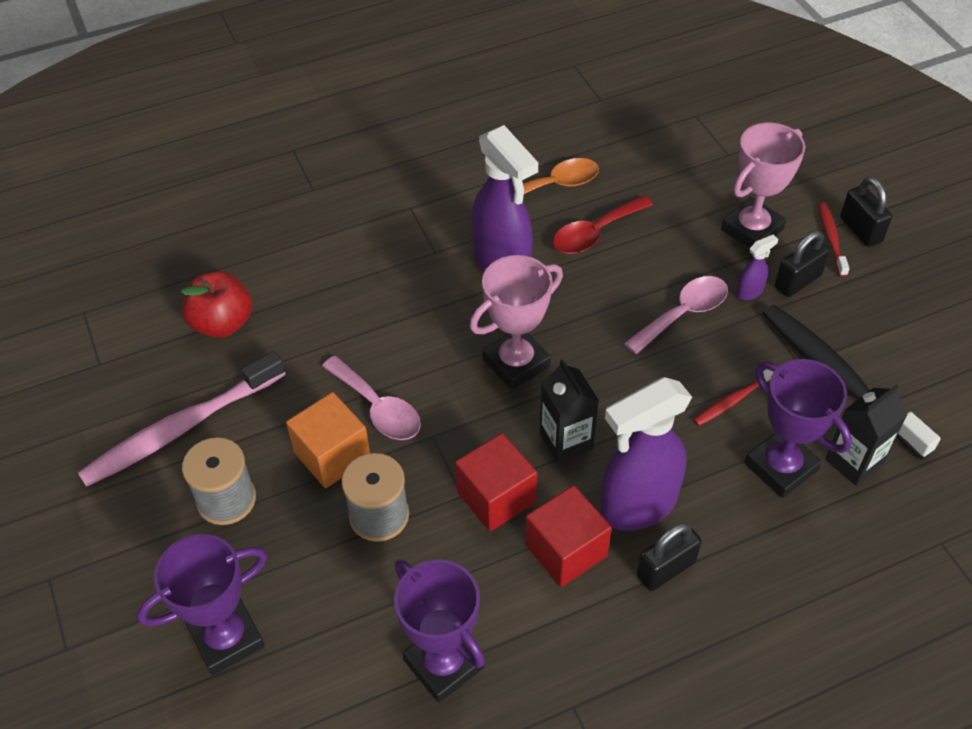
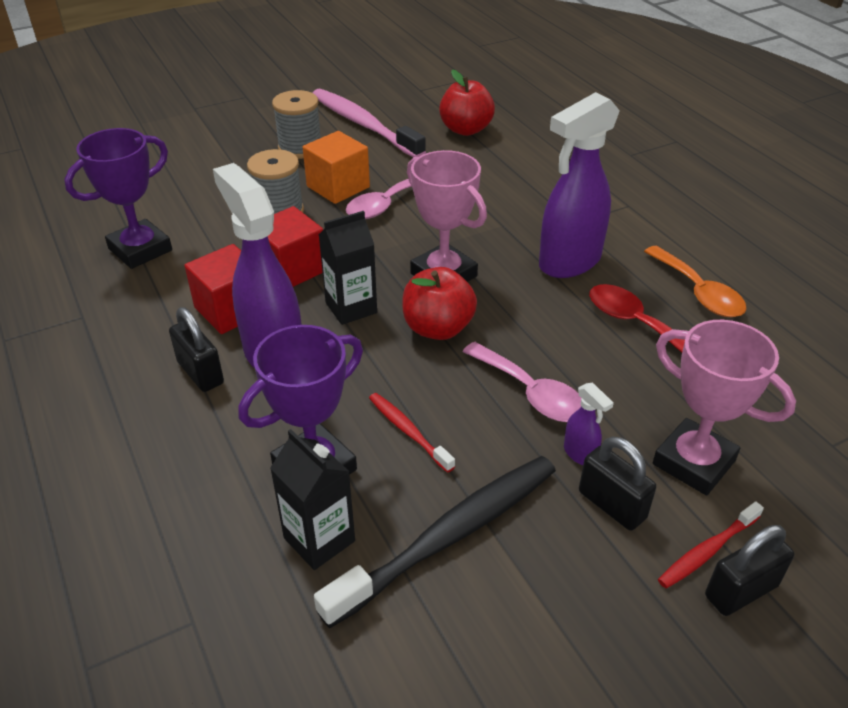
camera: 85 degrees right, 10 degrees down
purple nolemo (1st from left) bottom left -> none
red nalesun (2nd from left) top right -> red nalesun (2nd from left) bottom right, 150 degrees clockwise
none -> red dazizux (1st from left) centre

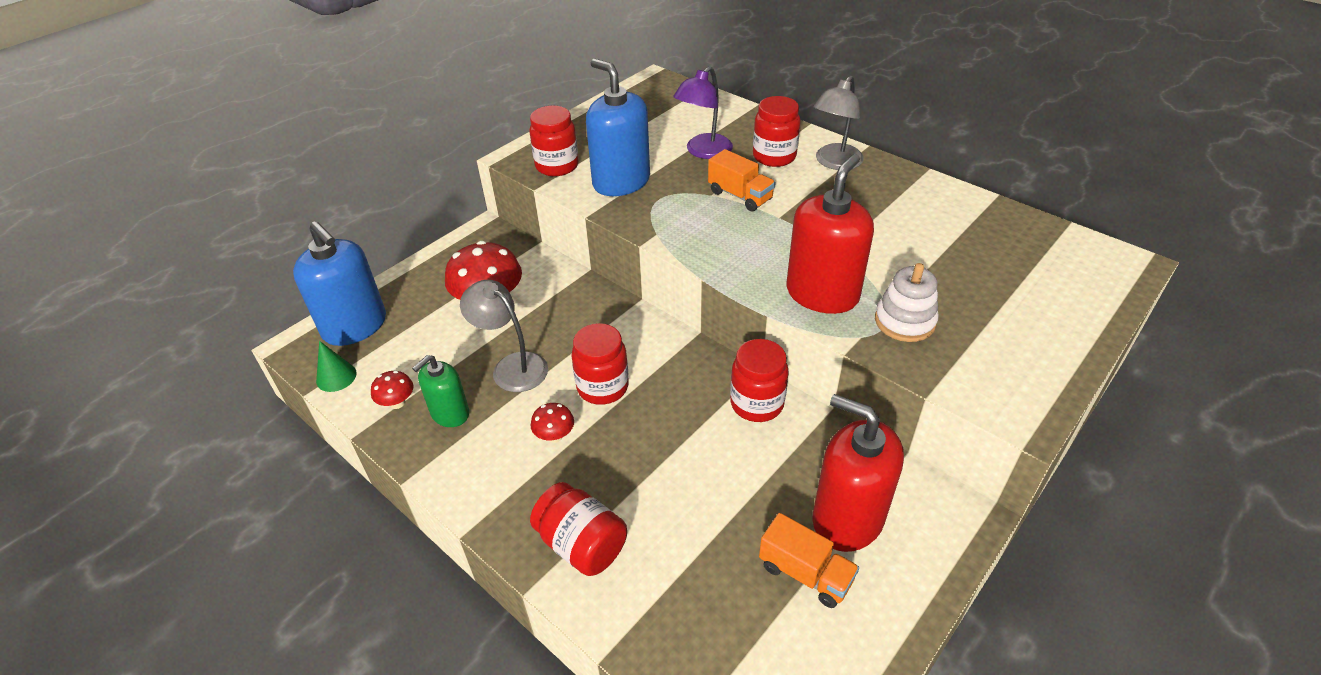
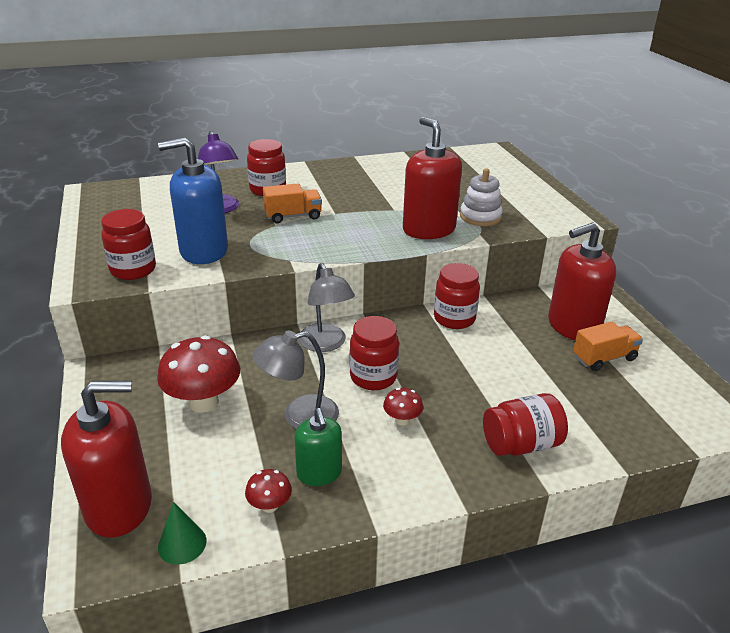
camera: 60 degrees left, 10 degrees down
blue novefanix (1st from left) middle left -> red novefanix (1st from left) bottom left
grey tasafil (2nd from left) top centre -> grey tasafil (2nd from left) centre, moved

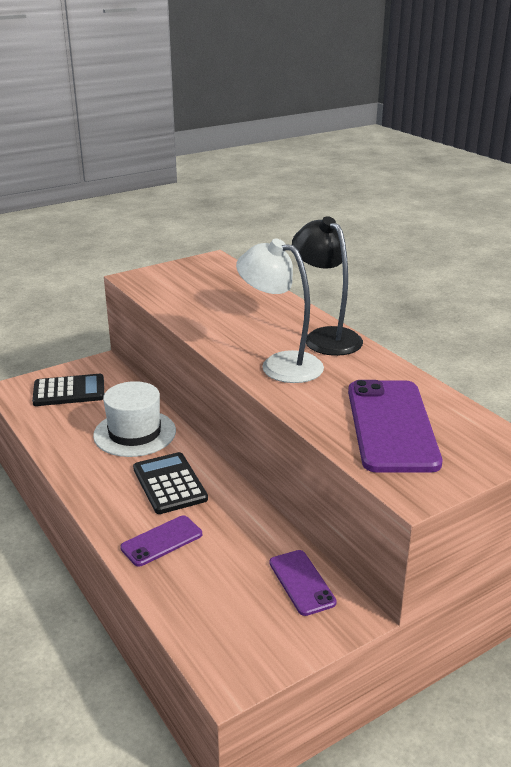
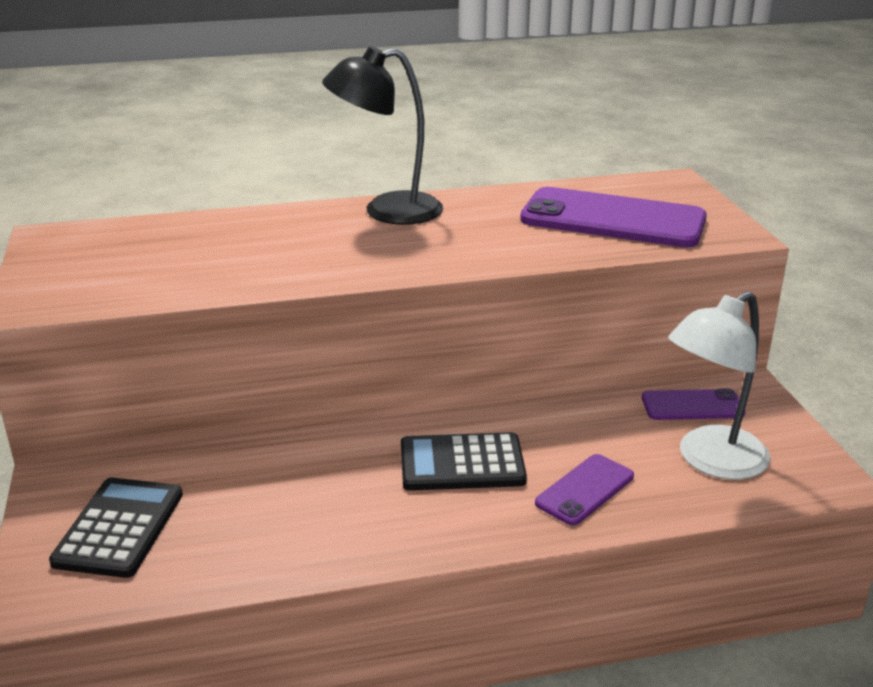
camera: 70 degrees left, 0 degrees up
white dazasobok middle left -> none
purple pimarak (1st from left) bottom left -> purple pimarak (1st from left) bottom right, 60 degrees clockwise
white tasafil centre -> white tasafil middle right, moved

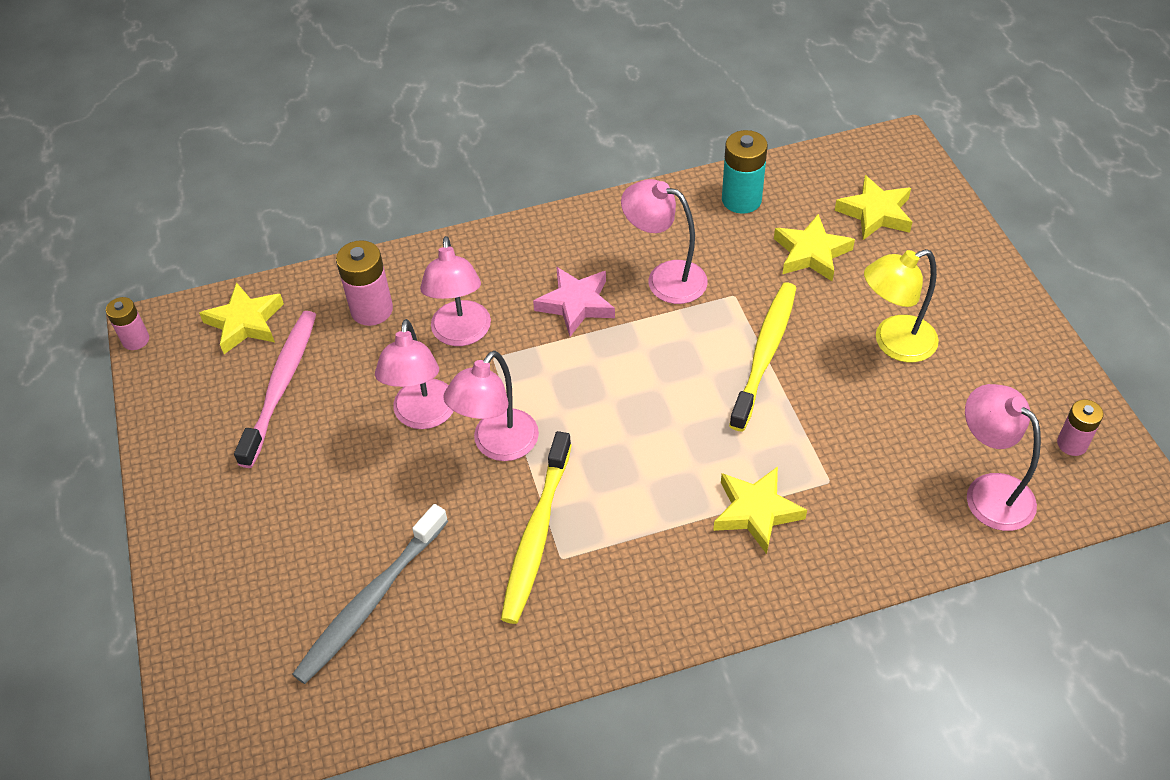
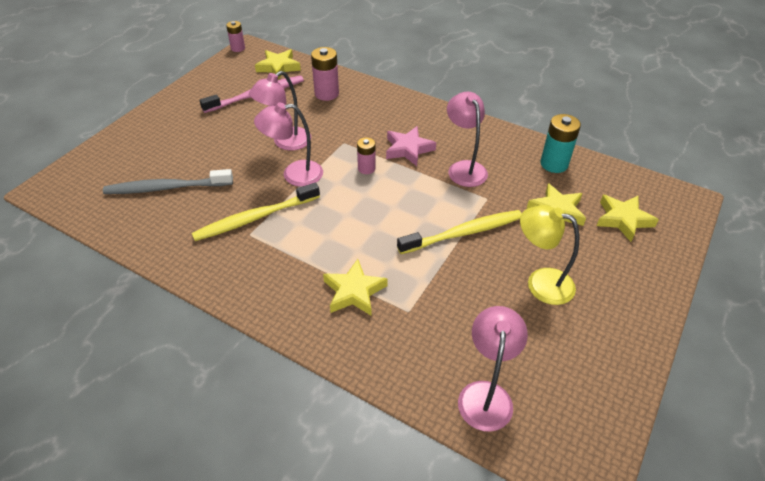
camera: 45 degrees right, 5 degrees down
pink tasafil (2nd from left) centre -> none
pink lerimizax (3rd from left) middle right -> pink lerimizax (3rd from left) top centre, moved

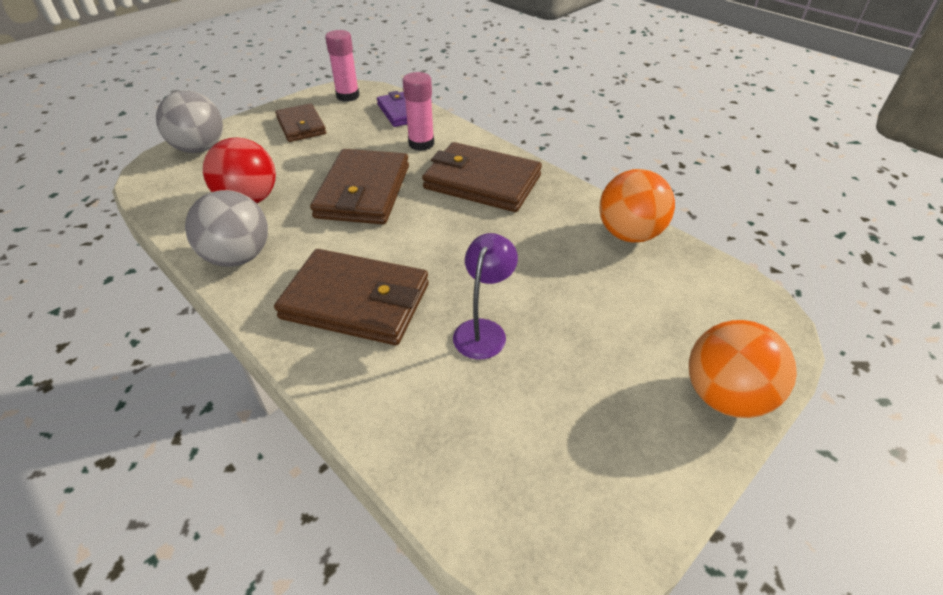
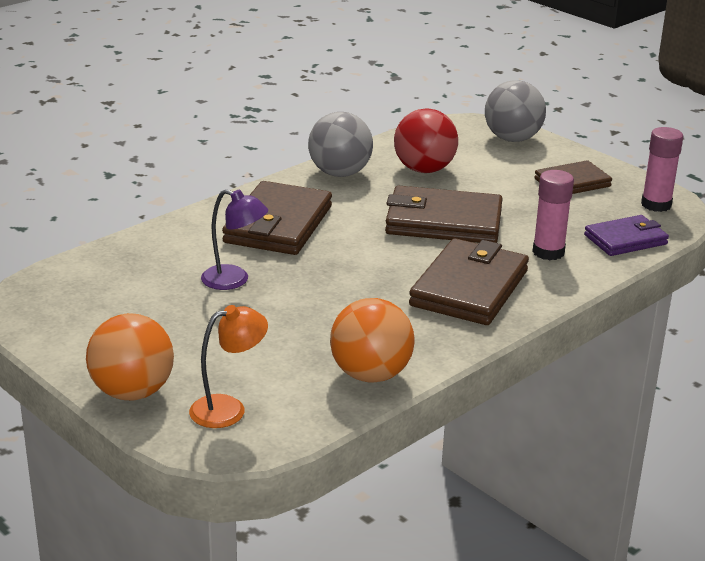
camera: 90 degrees right, 15 degrees down
none -> orange tasafil middle left

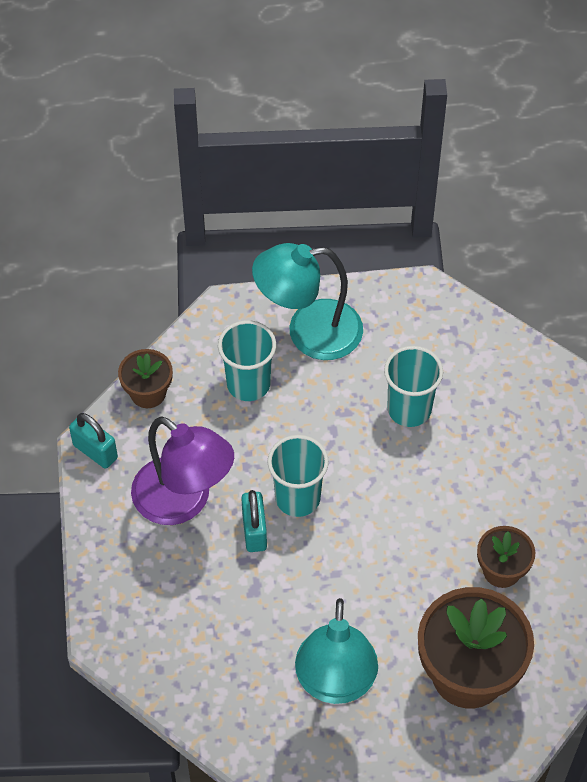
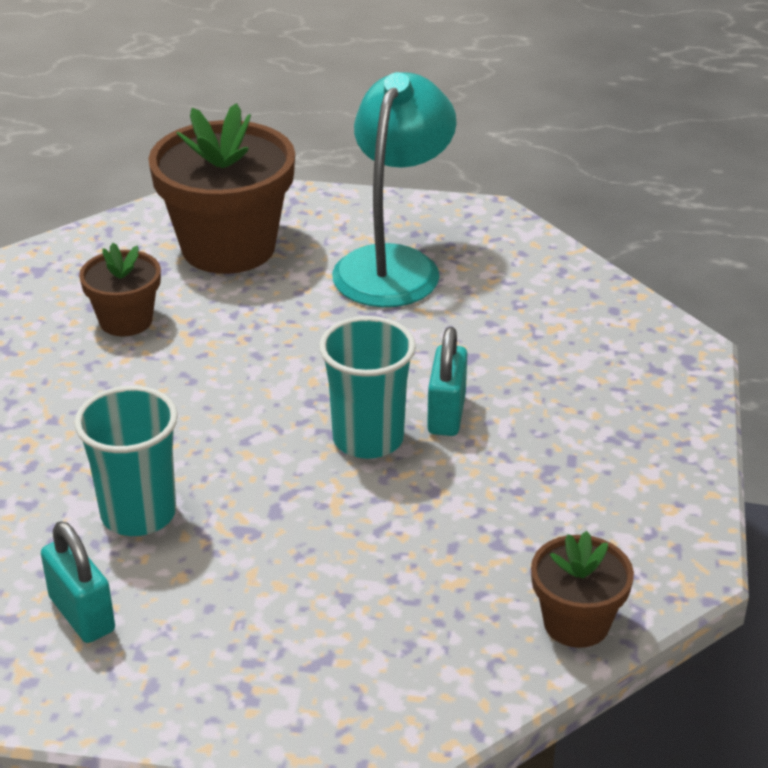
camera: 165 degrees left, 20 degrees down
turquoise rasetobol (1st from left) middle left -> turquoise rasetobol (1st from left) bottom left, moved
purple tasafil middle left -> none
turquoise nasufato (1st from left) centre -> none
turquoise tasafil (1st from left) centre -> none

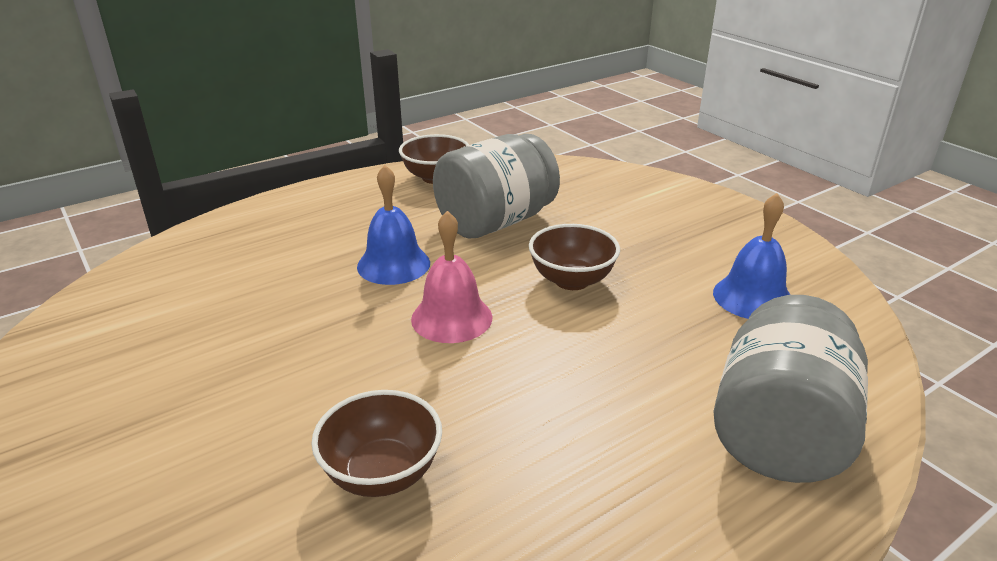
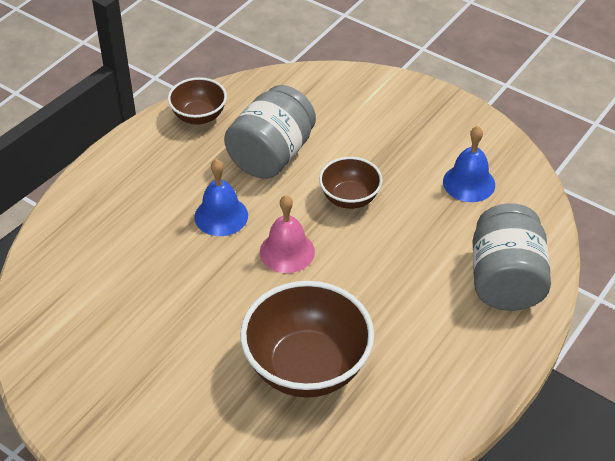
camera: 20 degrees left, 15 degrees up
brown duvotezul (1st from left in the first image) bottom centre -> brown duvotezul (2nd from left) bottom centre, x1.82

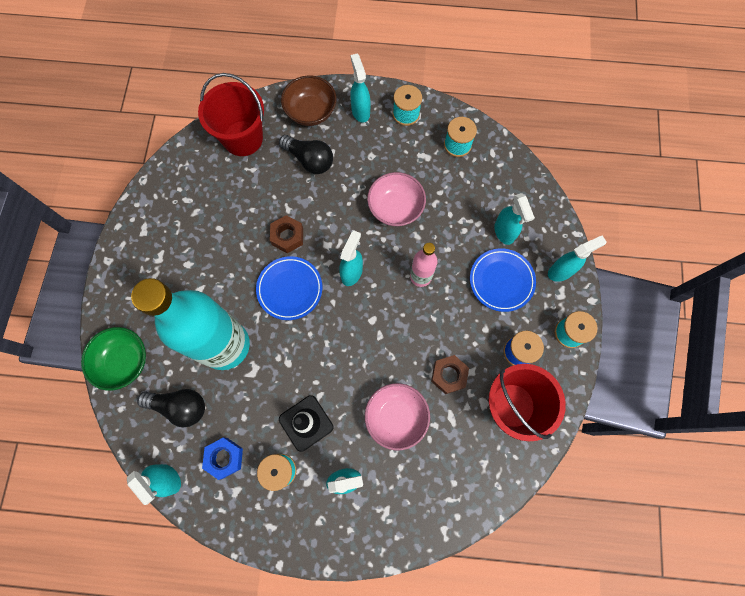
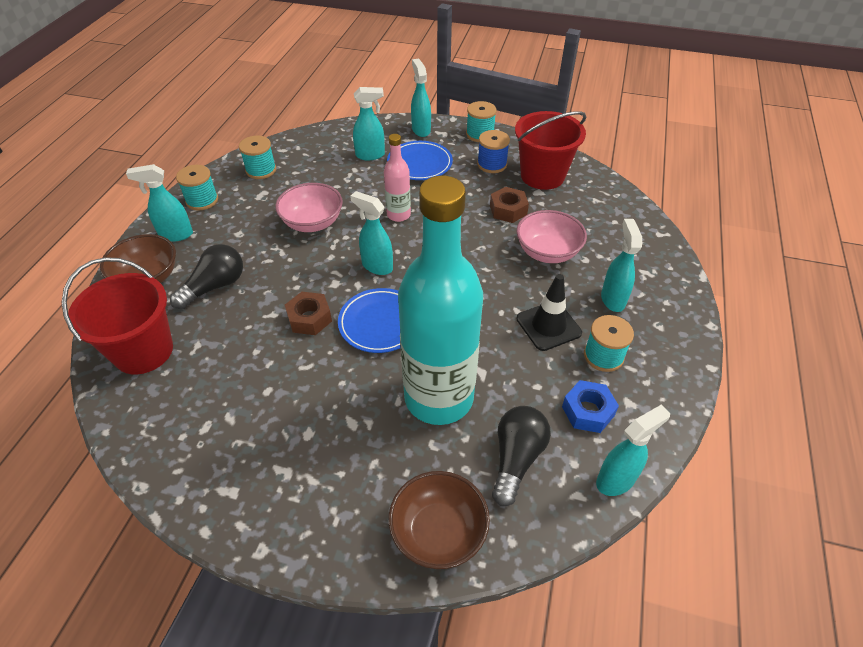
camera: 80 degrees left, 25 degrees down
green duvotezul middle left -> brown duvotezul (2nd from left) bottom centre

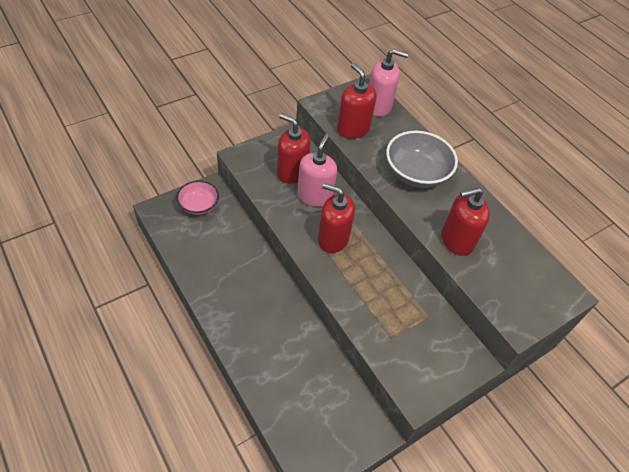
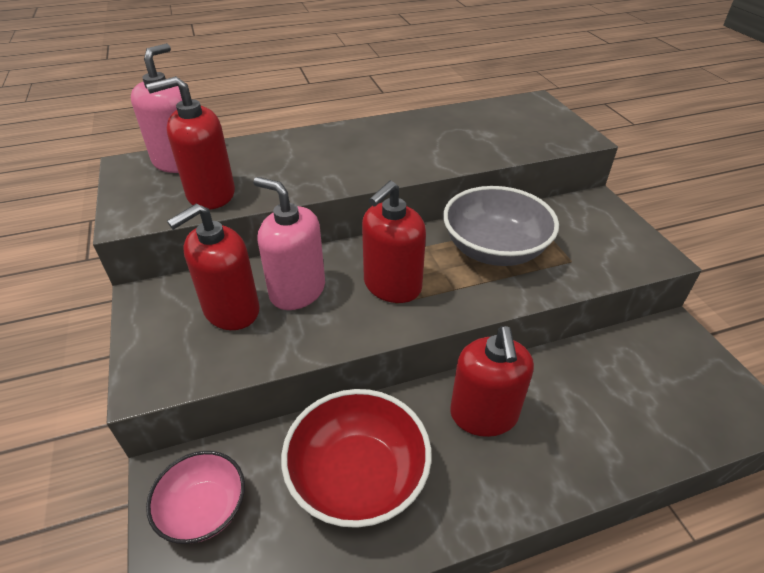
camera: 70 degrees left, 10 degrees down
grey duvotezul middle right -> grey duvotezul centre, moved
red novefanix (4th from left) middle right -> red novefanix (4th from left) centre, moved
none -> red duvotezul bottom centre

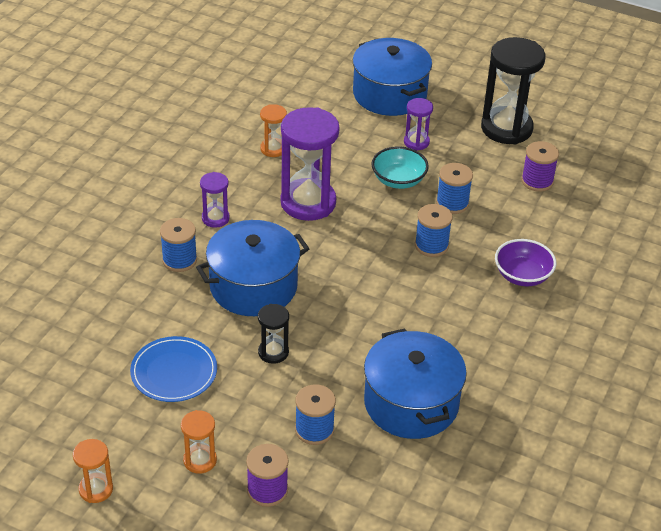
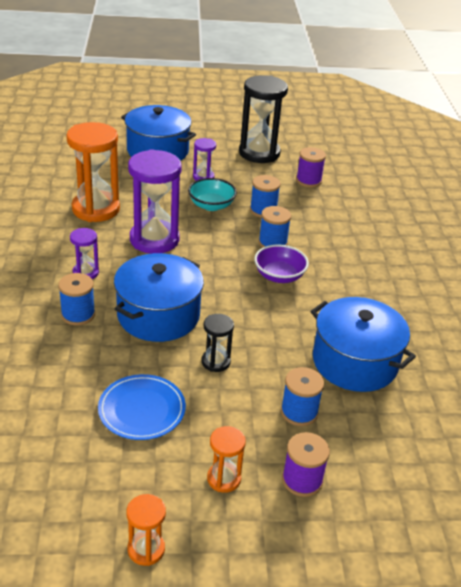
camera: 30 degrees left, 5 degrees down
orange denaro (3rd from left in the first image) top centre -> orange denaro (1st from left) top left, x2.04
purple duvotezul middle right -> purple duvotezul centre, moved

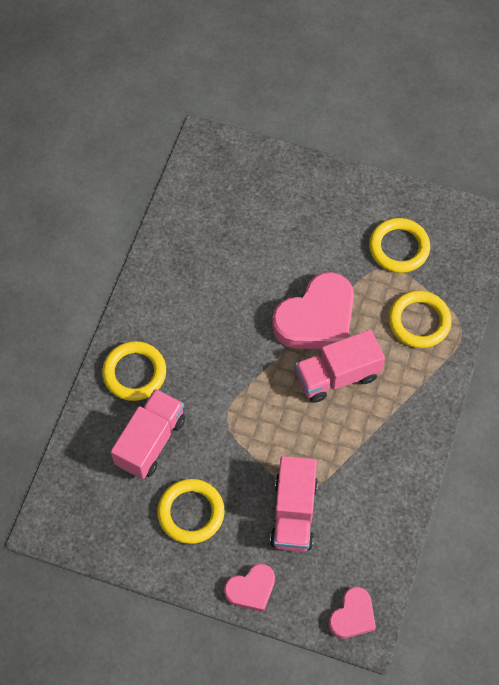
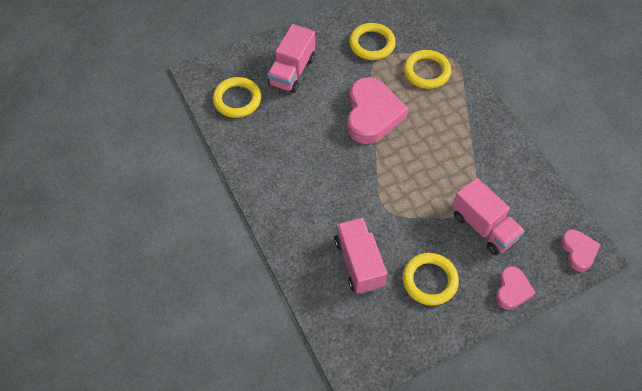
camera: 45 degrees left, 5 degrees down
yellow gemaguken (1st from left) middle left -> yellow gemaguken (1st from left) top centre, moved
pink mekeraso (3rd from left in the first image) middle right -> pink mekeraso (1st from left) top centre, moved

